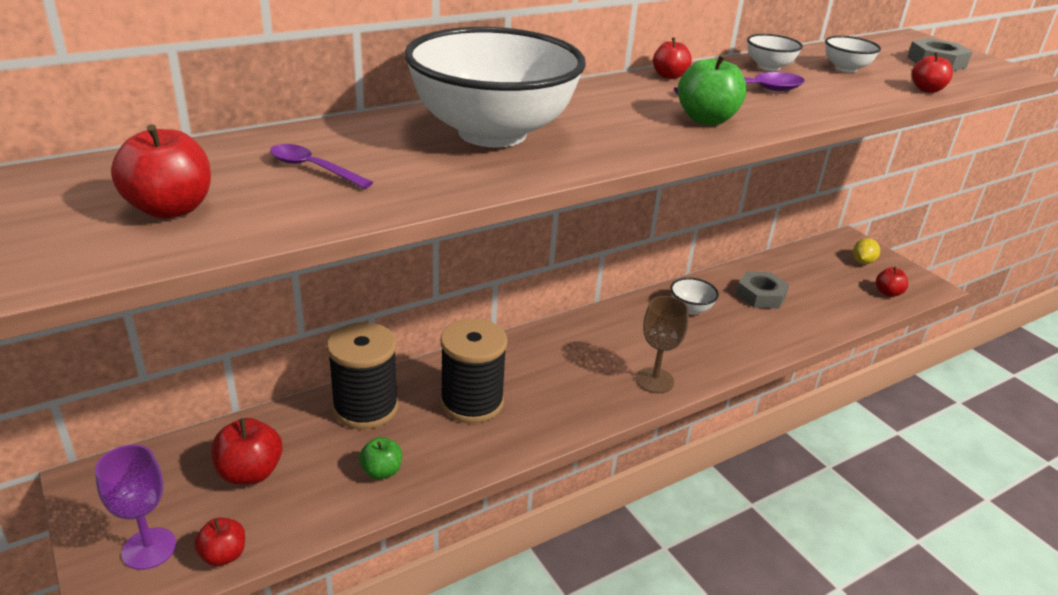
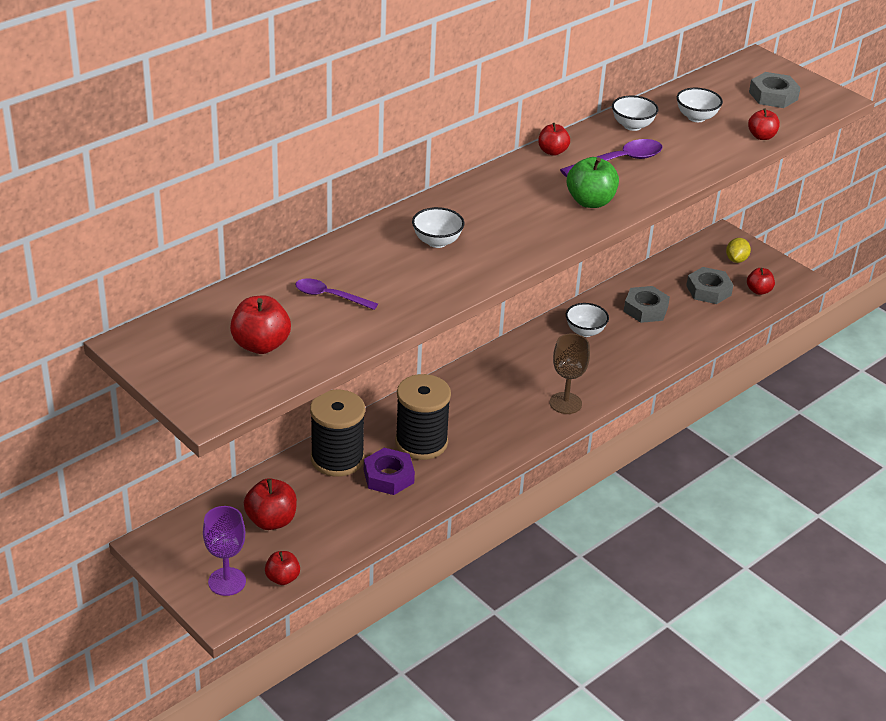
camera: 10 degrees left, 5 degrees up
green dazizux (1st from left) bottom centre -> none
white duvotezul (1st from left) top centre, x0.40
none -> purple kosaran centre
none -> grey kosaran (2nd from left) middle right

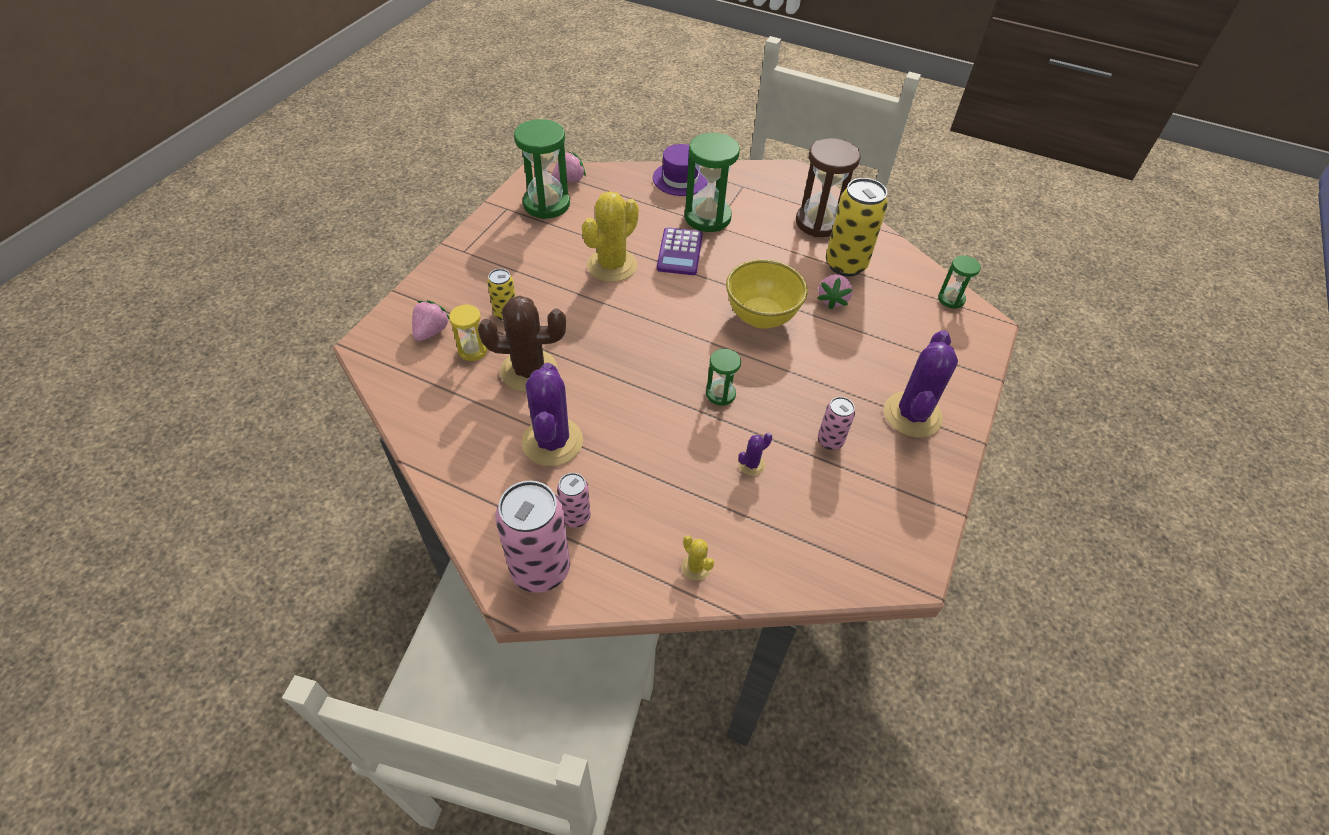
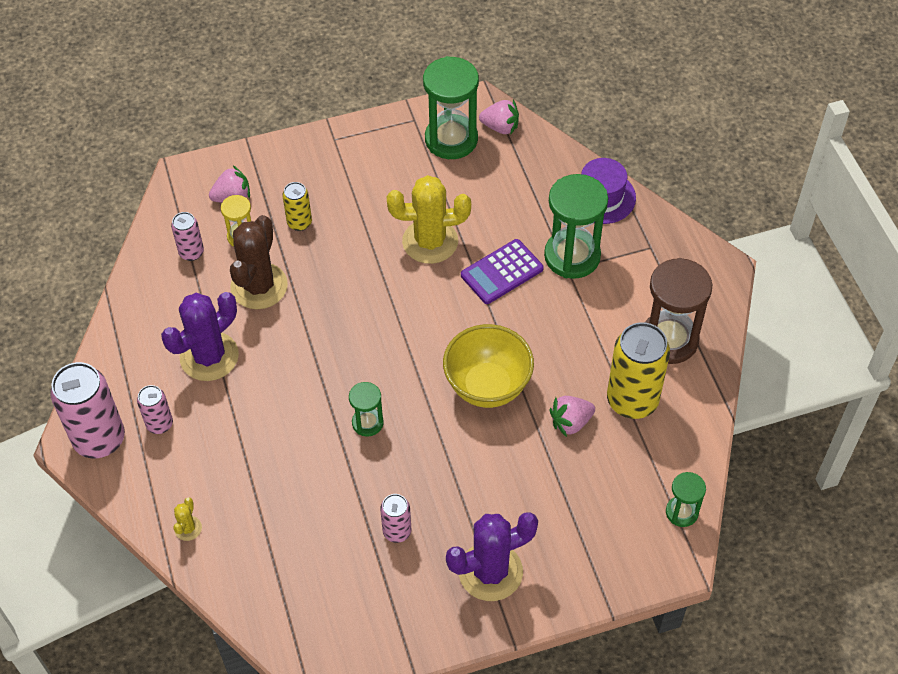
camera: 50 degrees right, 5 degrees up
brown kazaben centre -> brown kazaben middle left, 60 degrees clockwise
purple kazaben (2nd from left) centre -> none
none -> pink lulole (3rd from left) middle left

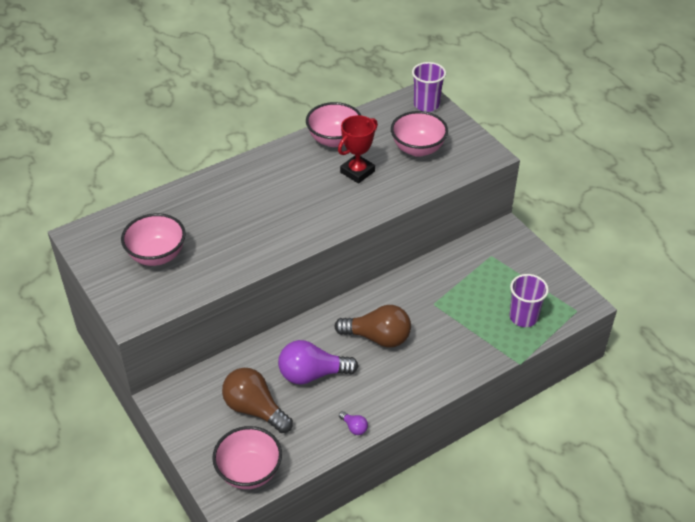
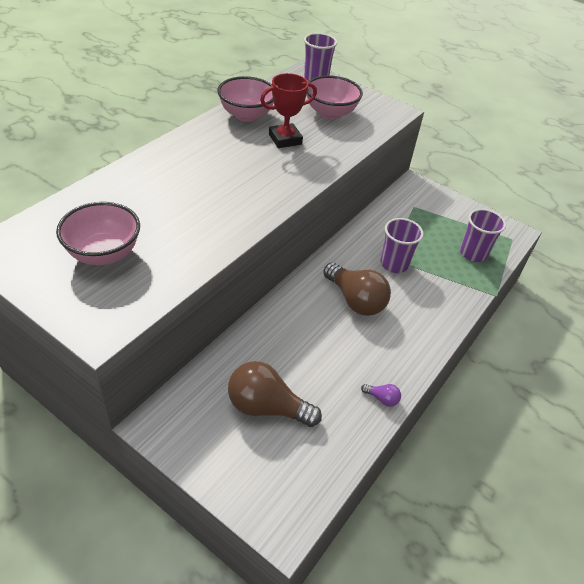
camera: 25 degrees left, 0 degrees up
pink duvotezul (2nd from left) bottom centre -> none
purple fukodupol (1st from left) bottom centre -> none
brown fukodupol (2nd from left) centre, 60 degrees clockwise
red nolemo top centre, 45 degrees clockwise
none -> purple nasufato (2nd from left) middle right

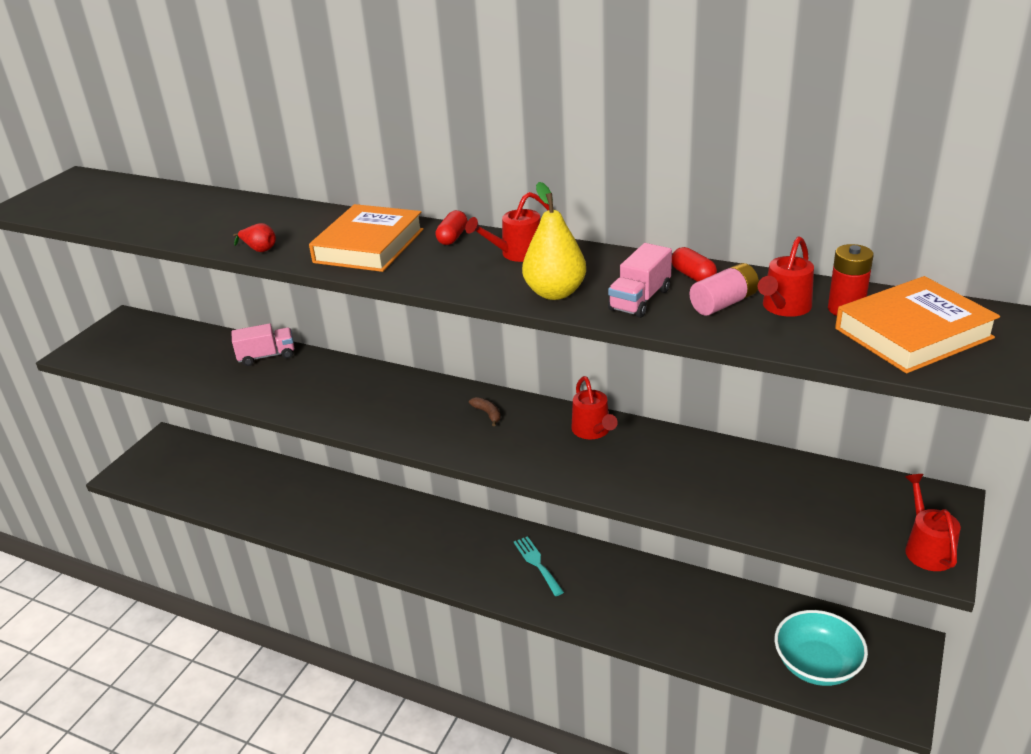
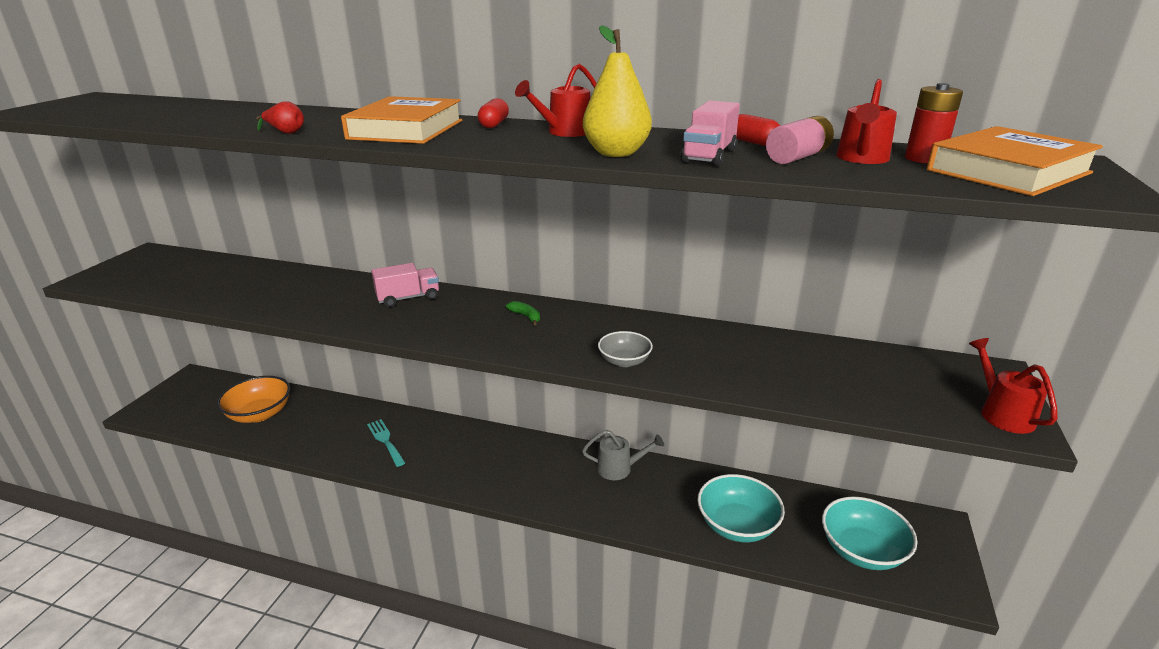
camera: 10 degrees left, 5 degrees down
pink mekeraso (1st from left) middle left -> pink mekeraso (1st from left) centre, moved
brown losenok centre -> green losenok centre
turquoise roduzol bottom centre -> turquoise roduzol bottom left, moved
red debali (2nd from left) centre -> none
none -> orange duvotezul middle left
none -> grey debali bottom centre
none -> grey duvotezul centre
none -> turquoise duvotezul (1st from left) bottom centre

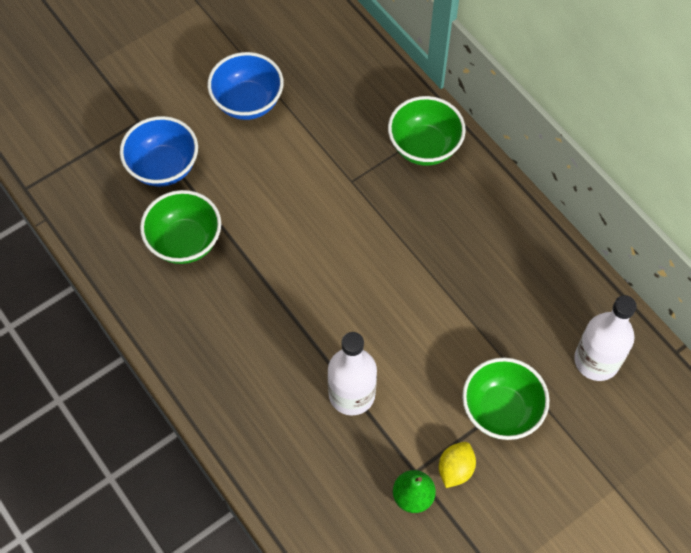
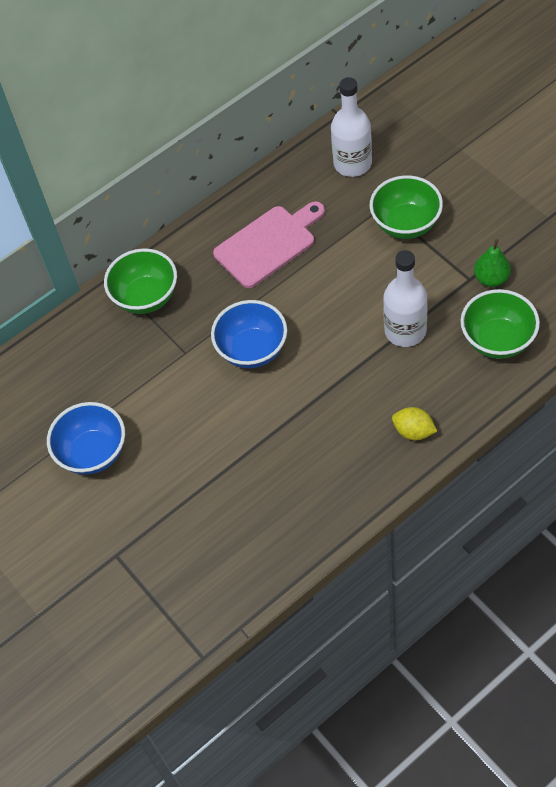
camera: 85 degrees left, 5 degrees down
blue duvotezul (1st from left in the first image) top left -> blue duvotezul (2nd from left) centre, moved
green duvotezul (1st from left in the first image) middle left -> green duvotezul (3rd from left) middle right, moved
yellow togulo bottom centre -> yellow togulo middle right, moved
none -> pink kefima top centre

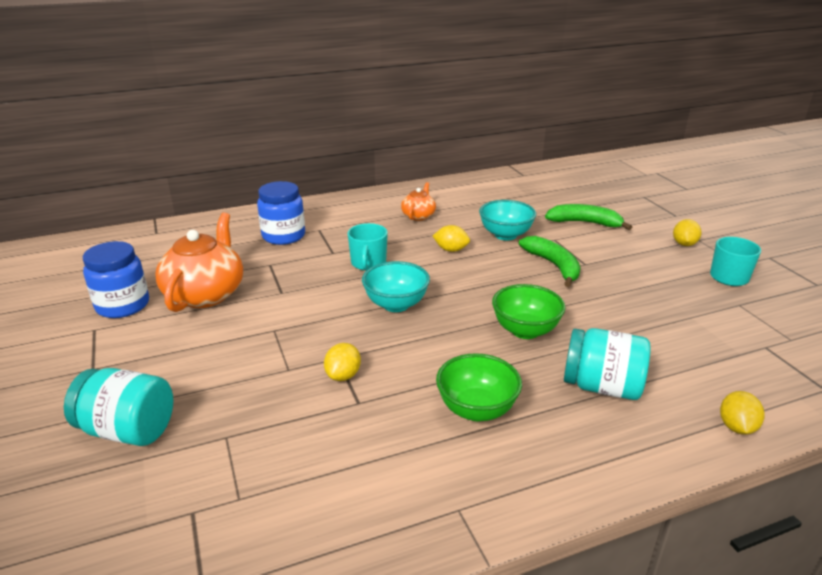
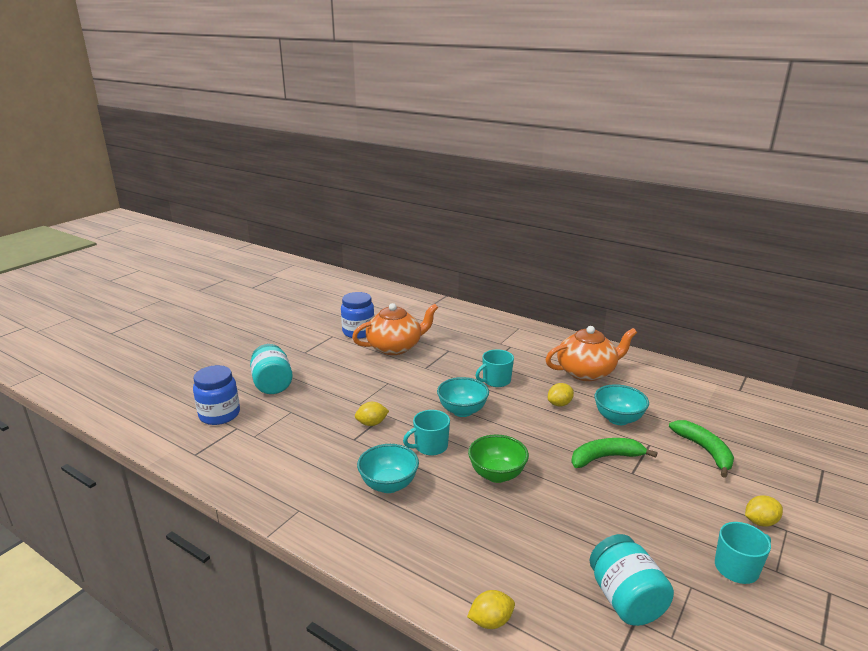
camera: 55 degrees right, 5 degrees down
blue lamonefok (2nd from left in the first image) centre -> blue lamonefok (1st from left) middle left, moved
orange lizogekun (2nd from left) centre -> orange lizogekun (2nd from left) middle right, x1.92
yellow togulo (2nd from left in the first image) centre -> yellow togulo (3rd from left) centre, 75 degrees clockwise
green duvotezul (1st from left) bottom centre -> turquoise duvotezul (1st from left) bottom centre
green losenok (1st from left) middle right -> green losenok (1st from left) bottom right, 135 degrees counterclockwise
turquoise lamonefok (2nd from left) middle right -> turquoise lamonefok (2nd from left) bottom right, moved
none -> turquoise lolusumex (1st from left) centre

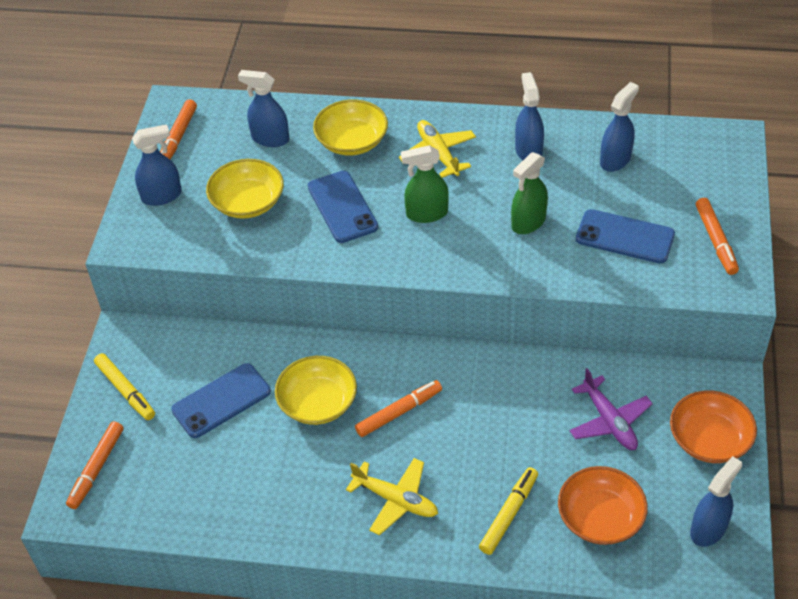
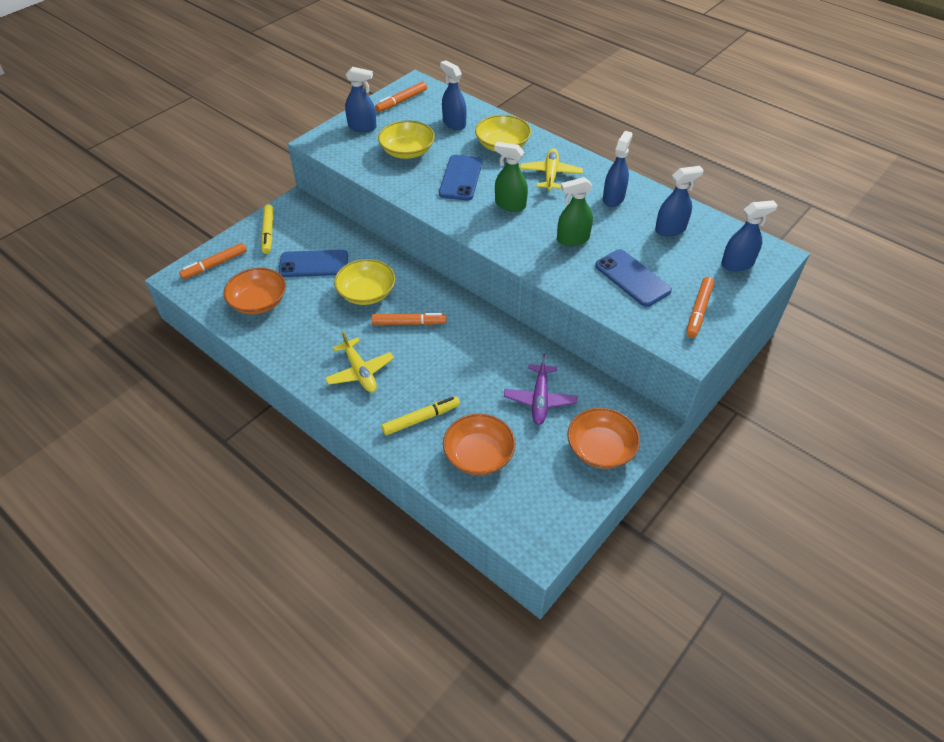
camera: 30 degrees right, 0 degrees up
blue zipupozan (5th from left) bottom right -> blue zipupozan (5th from left) top right, moved
none -> orange duvotezul (1st from left) middle left

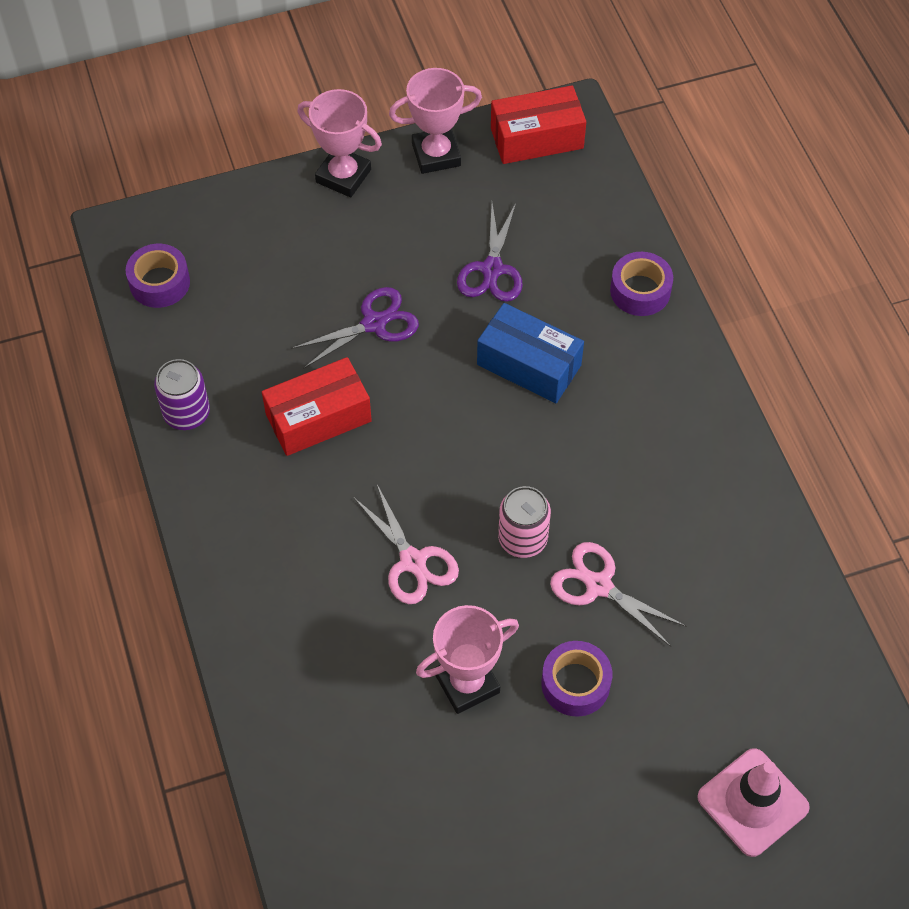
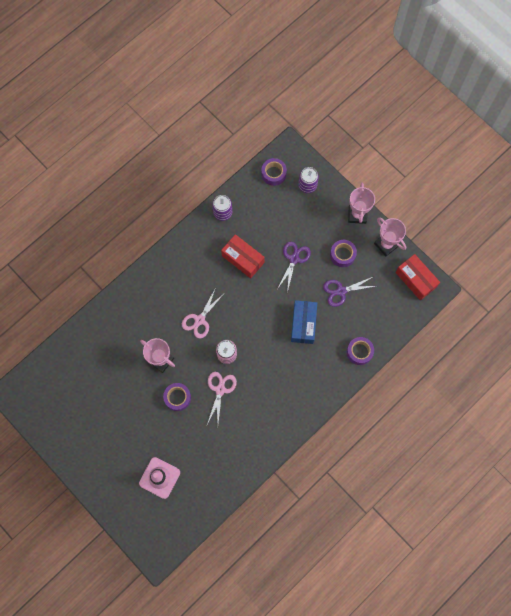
camera: 65 degrees right, 15 degrees up
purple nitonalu (1st from left) centre, 105 degrees counterclockwise
none -> purple lulole (2nd from left) top centre
none -> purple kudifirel (3rd from left) middle right

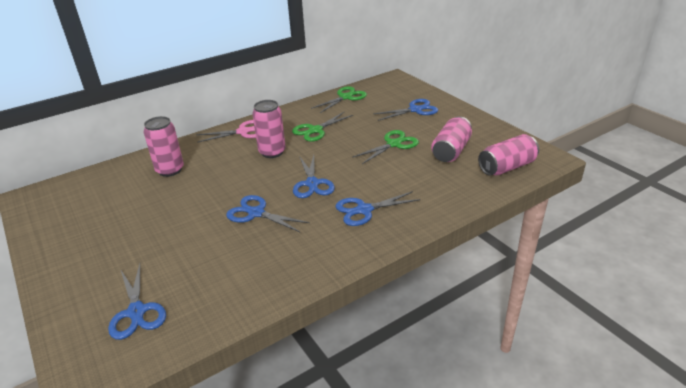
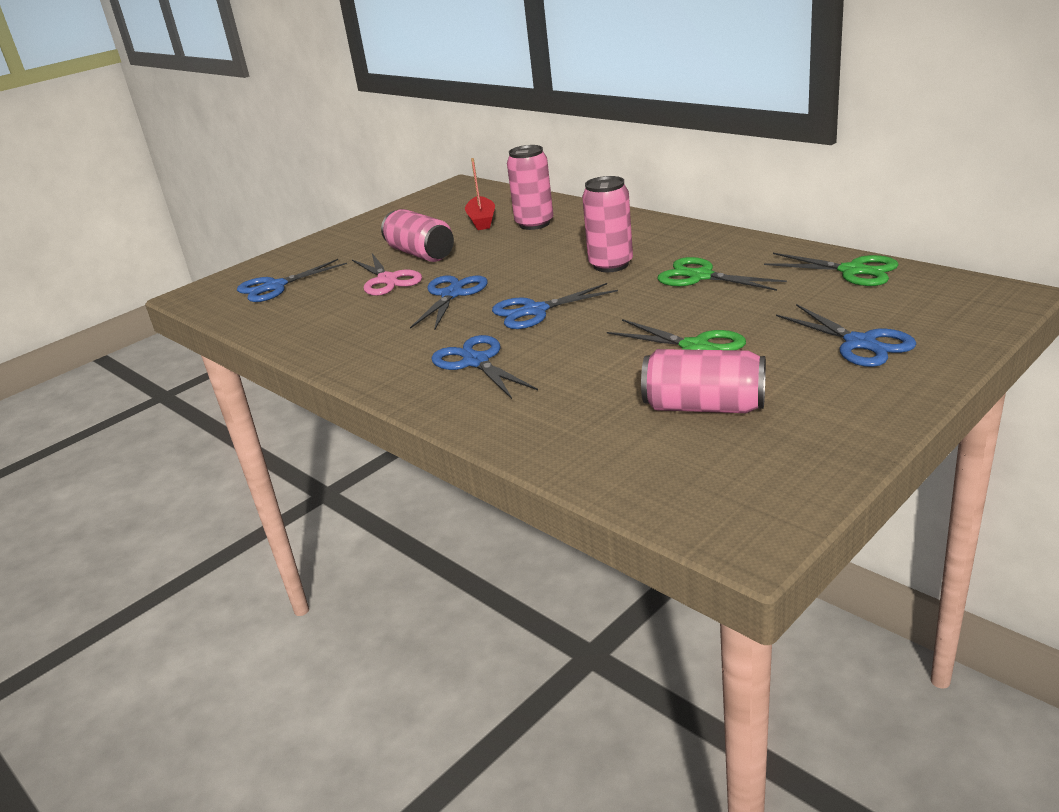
camera: 80 degrees right, 5 degrees down
pink nitonalu middle left -> pink nitonalu centre, moved
pink lulole (4th from left in the first image) middle right -> pink lulole (1st from left) top centre, moved
none -> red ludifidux top centre

